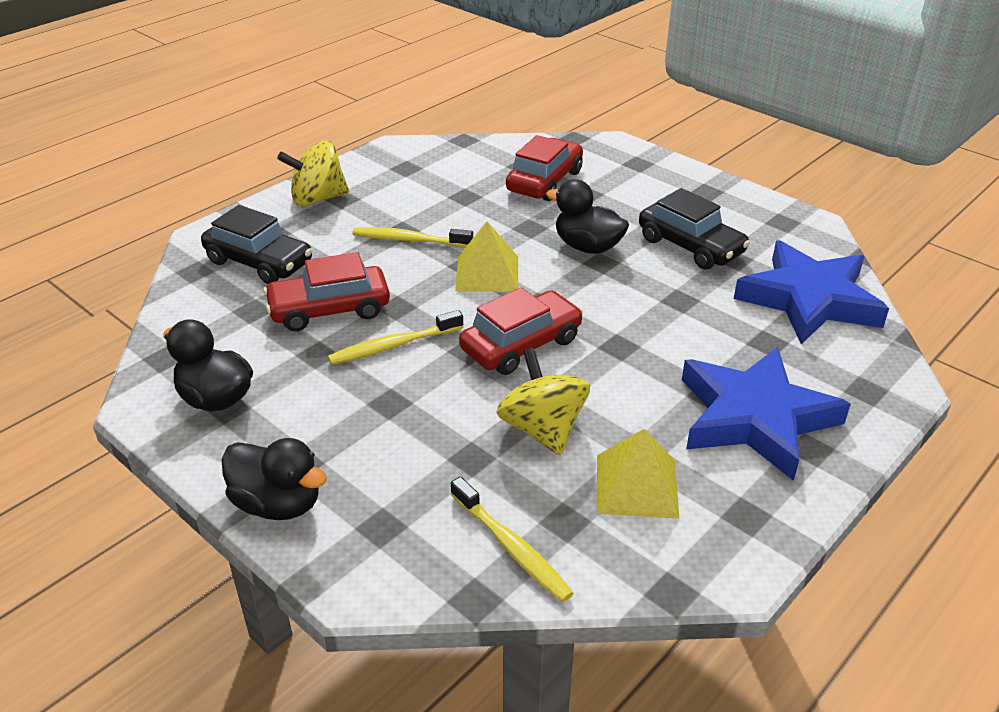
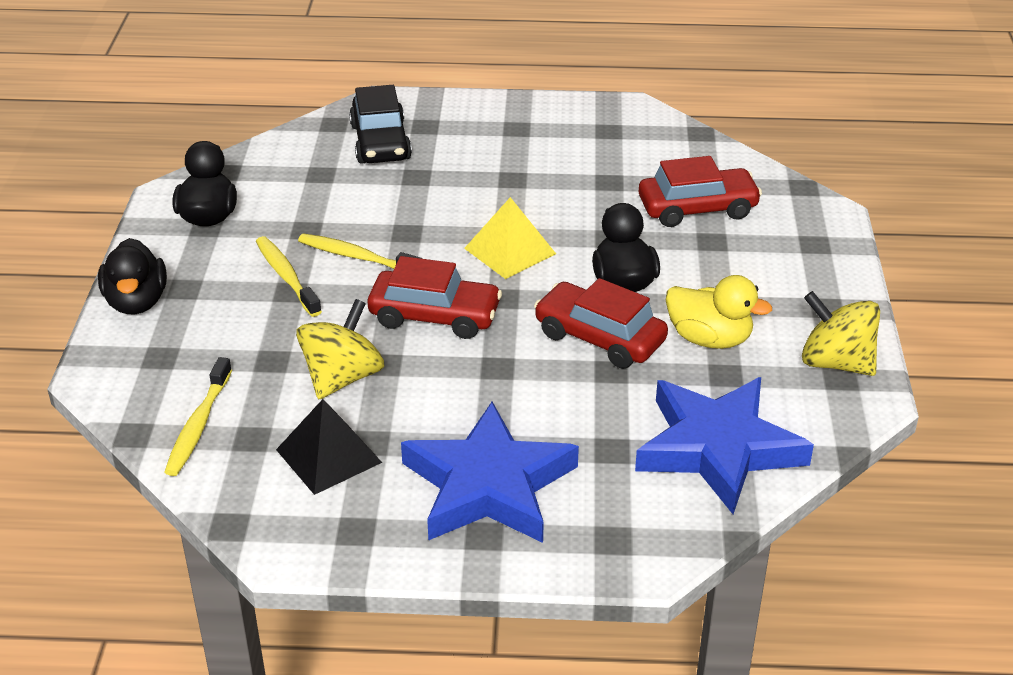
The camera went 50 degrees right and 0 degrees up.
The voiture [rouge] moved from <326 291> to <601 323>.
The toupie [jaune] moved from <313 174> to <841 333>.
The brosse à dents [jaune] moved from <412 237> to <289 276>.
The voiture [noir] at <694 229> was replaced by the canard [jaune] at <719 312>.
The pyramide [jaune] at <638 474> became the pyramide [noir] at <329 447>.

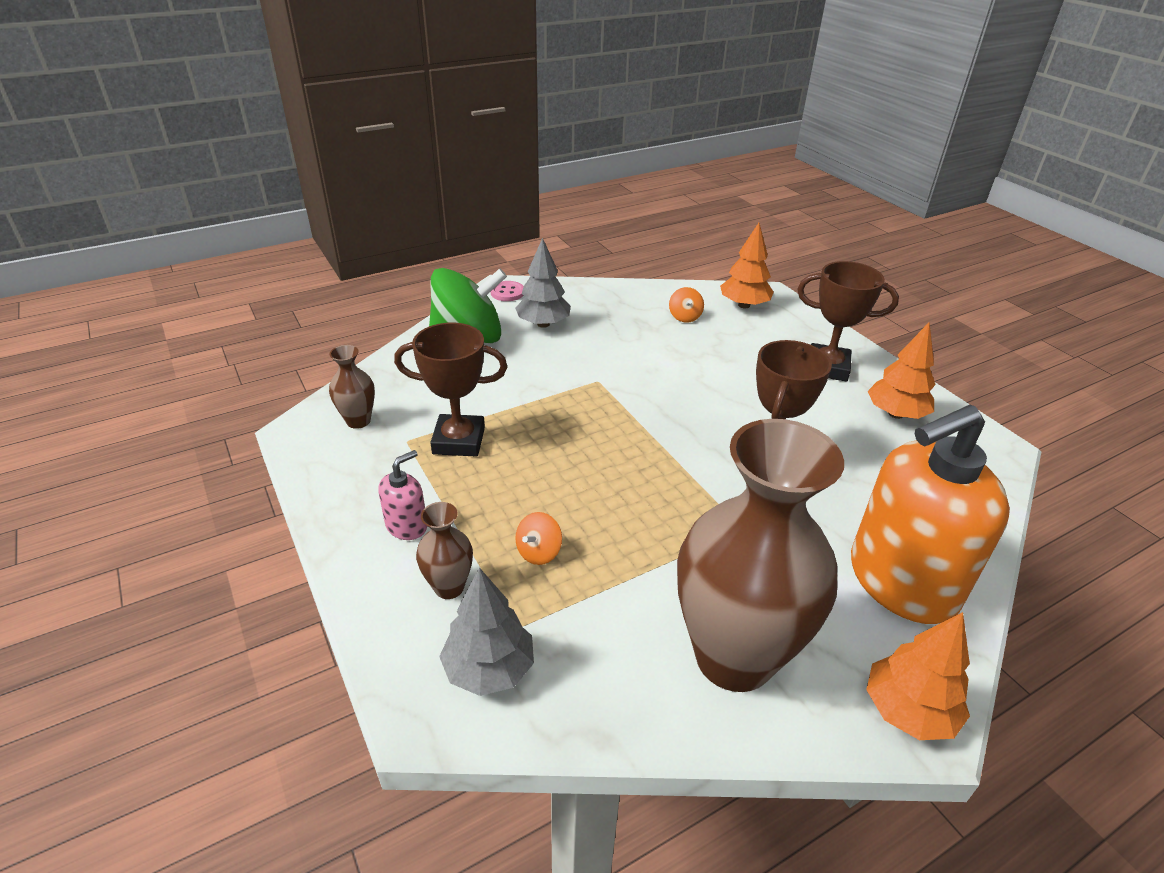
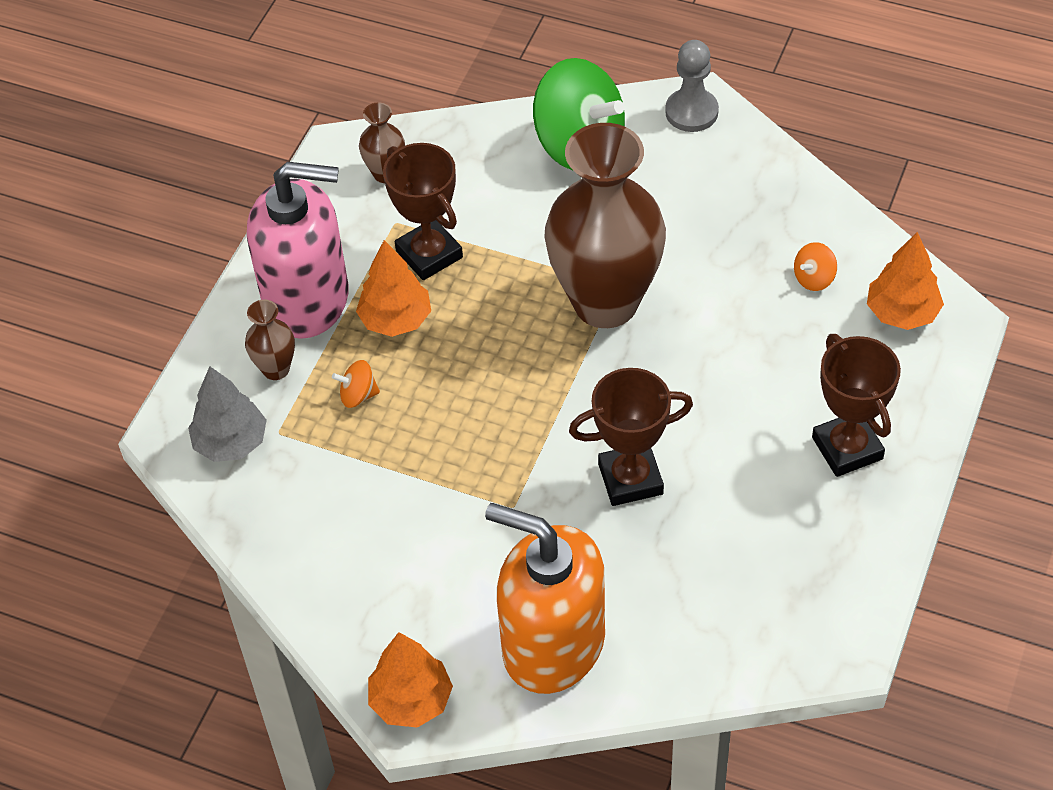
The camera went 55 degrees right and 15 degrees up.
The arbre [gris] at <543 283> disappeared.
The vase [marron] moved from <760 555> to <605 225>.
The arbre [orange] moved from <902 370> to <393 288>.
The bouton [rose] at <507 291> was replaced by the pion [gris] at <692 86>.
The distributeur de savon [rose] at <402 495> changed to 2.38 times the size.

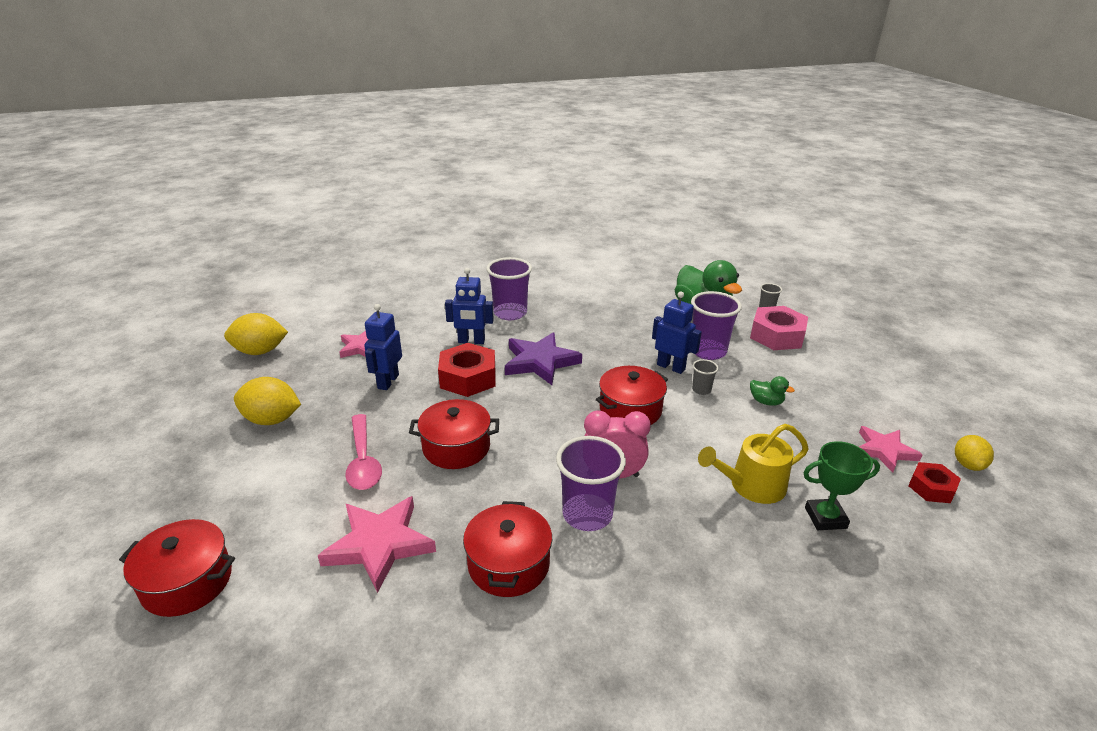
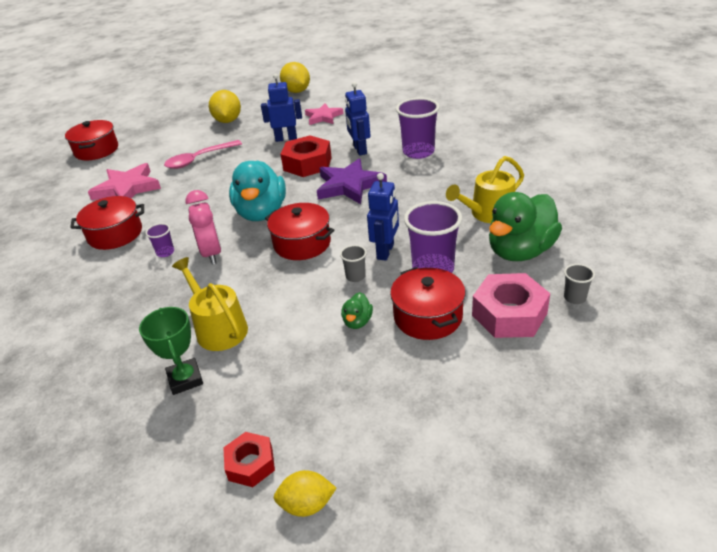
The camera went 75 degrees right and 5 degrees up.
The étoile [rose] at <891 449> disappeared.
The canard [turquoise] at <257 191> appeared.
The arrosoir [jaune] at <485 189> appeared.
The marmite [rouge] moved from <454 434> to <428 303>.
The gobelet [violet] at <591 483> changed to 0.48 times the size.

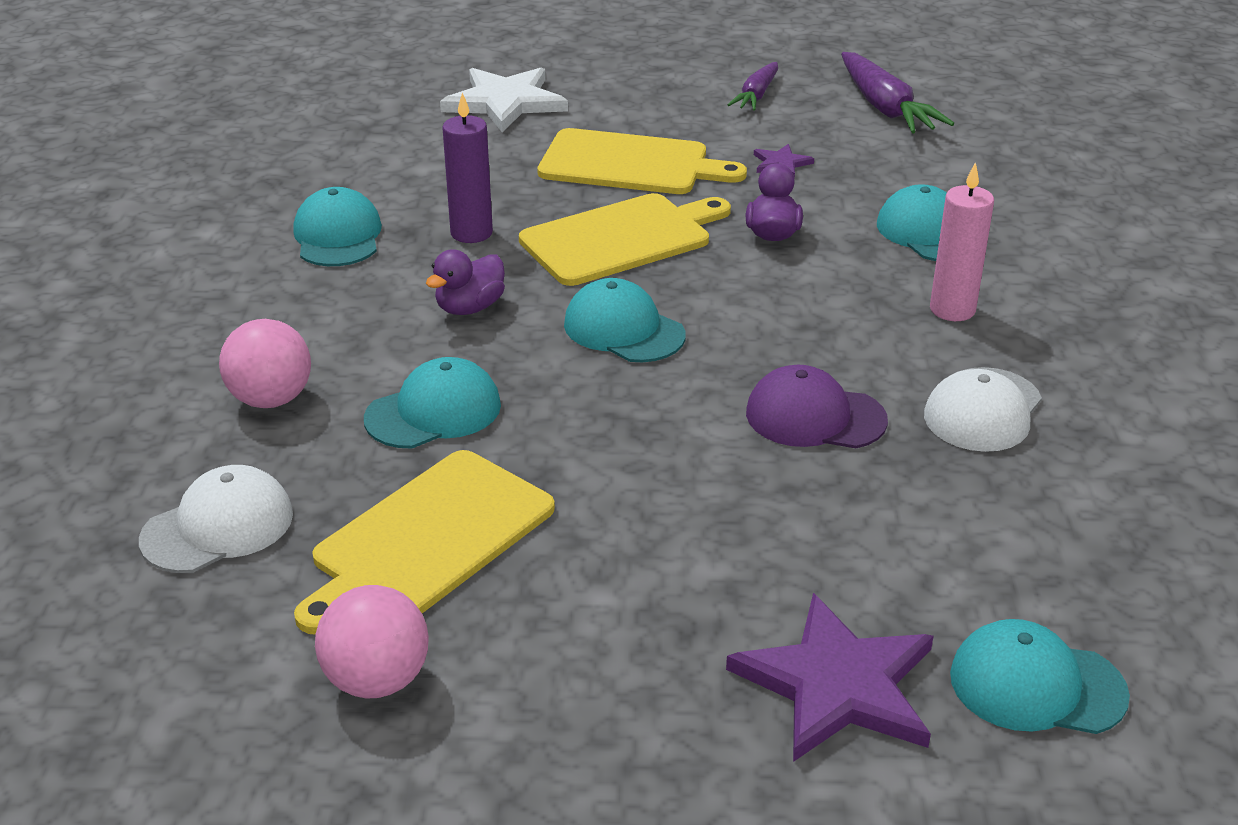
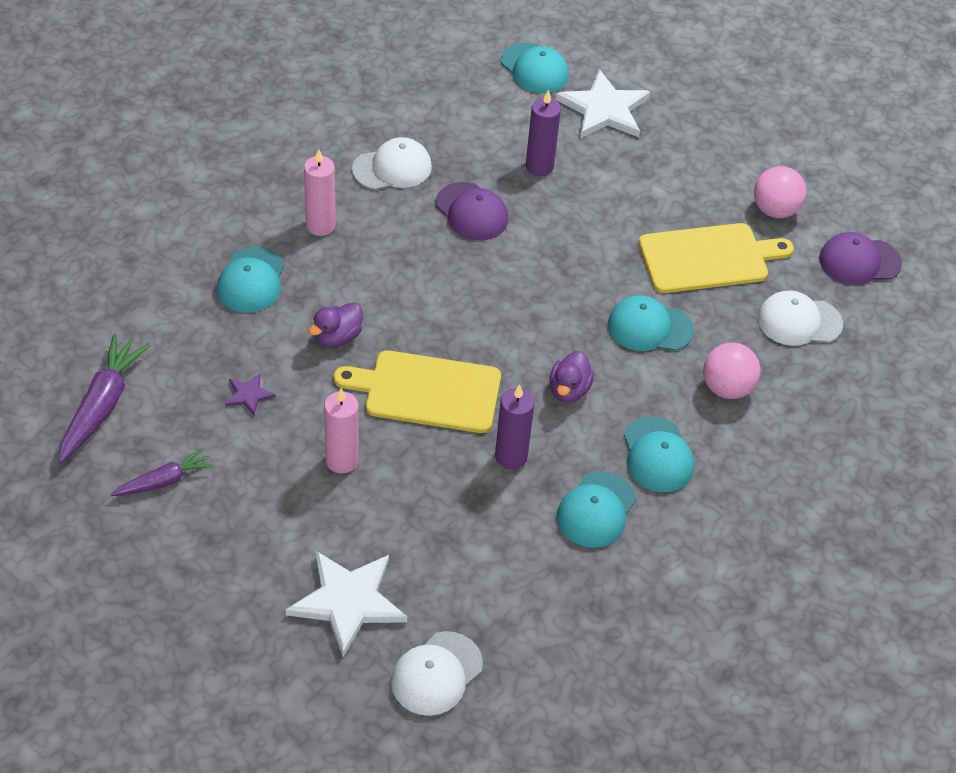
The camera went 145 degrees left and 15 degrees up.
The casquette [blanc] at <437 673> appeared.
The bougie [violet] at <543 133> appeared.
The casquette [violet] at <860 258> appeared.
The casquette [turquoise] moved from <625 320> to <659 454>.
The planche à découper [jaune] at <642 161> was replaced by the bougie [rose] at <341 430>.
The étoile [violet] at <830 677> became the étoile [blanc] at <603 103>.
The canard [violet] at <465 282> turned 120 degrees clockwise.

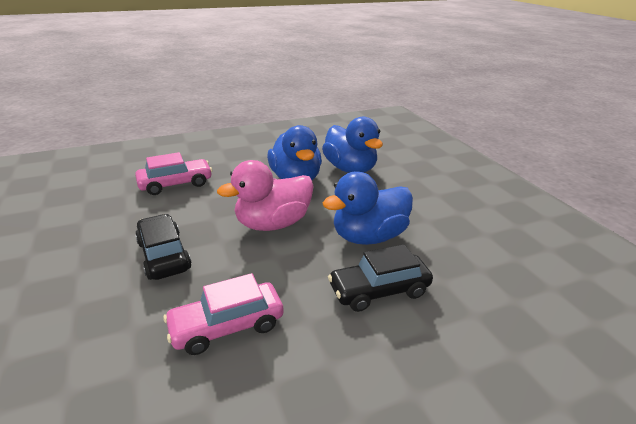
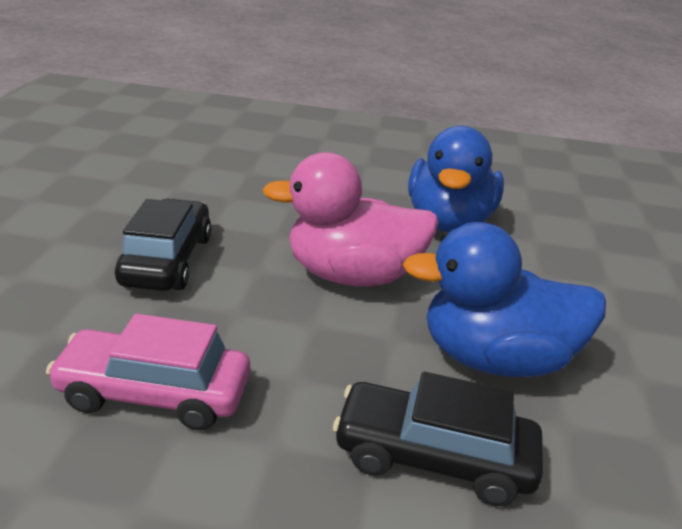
The camera went 30 degrees right and 0 degrees up.
The voiture [rose] at <173 173> disappeared.
The canard [bleu] at <352 145> disappeared.

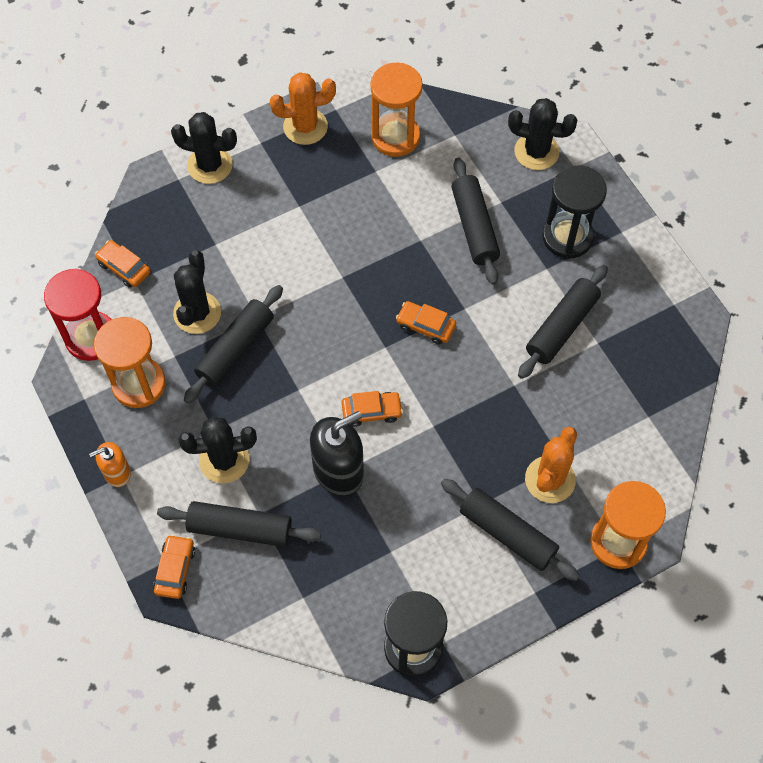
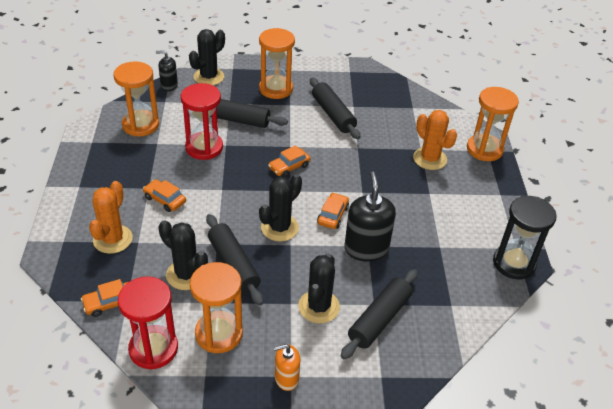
The camera went 65 degrees left and 20 degrees down.
The rouleau à pâtisserie [noir] at <510 530> disappeared.
The distributeur de savon [noir] at <167 70> appeared.
The sablier [rouge] at <202 121> appeared.
The voiture [orange] moved from <174 566> to <164 195>.
The cactus [noir] moved from <204 148> to <280 207>.
The cactus [orange] moved from <303 108> to <111 217>.
The sablier [noir] at <574 212> became the sablier [orange] at <277 63>.
The distributeur de savon [orange] at <110 464> turned 75 degrees clockwise.

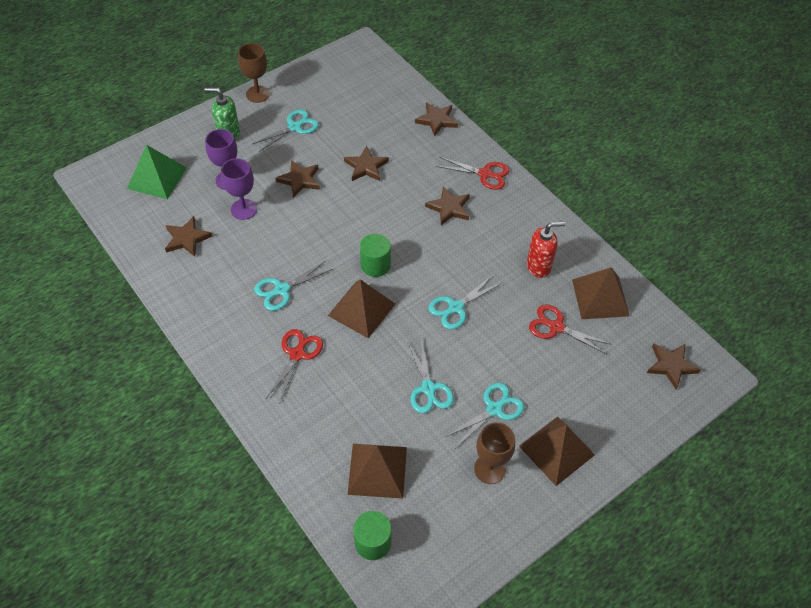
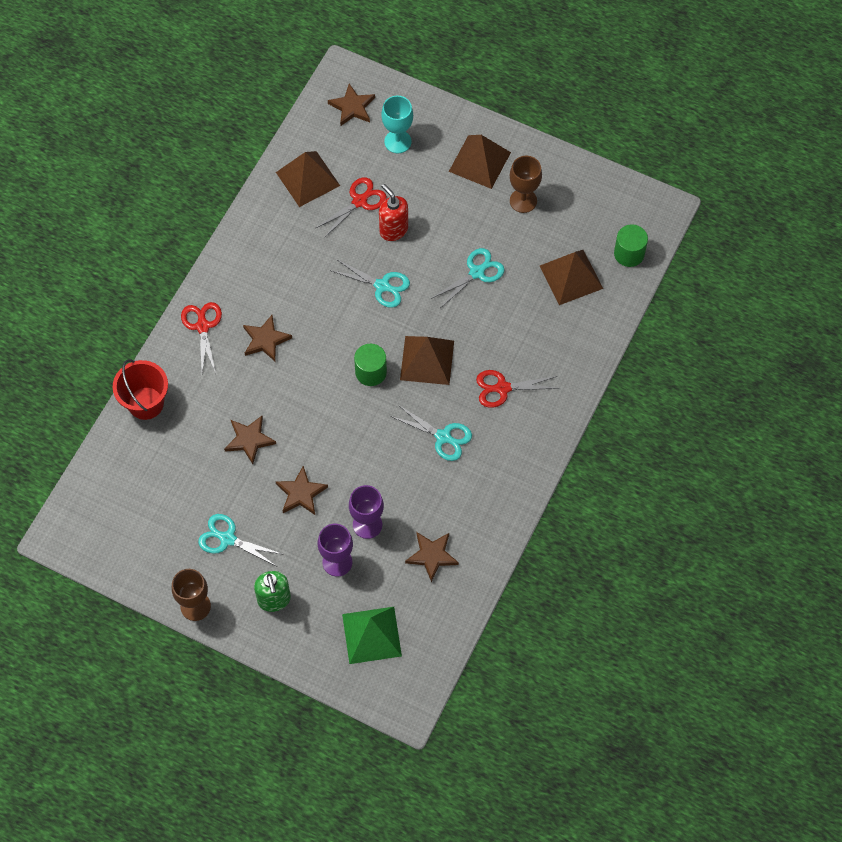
The camera went 115 degrees left and 10 degrees up.
The ciseaux [turquoise] at <485 415> disappeared.
The verre à pied [turquoise] at <397 124> appeared.
The distributeur de savon [rouge] moved from <546 250> to <393 212>.
The étoile [marron] at <436 119> was replaced by the seau [rouge] at <140 389>.
The ciseaux [rouge] at <570 329> turned 135 degrees counterclockwise.

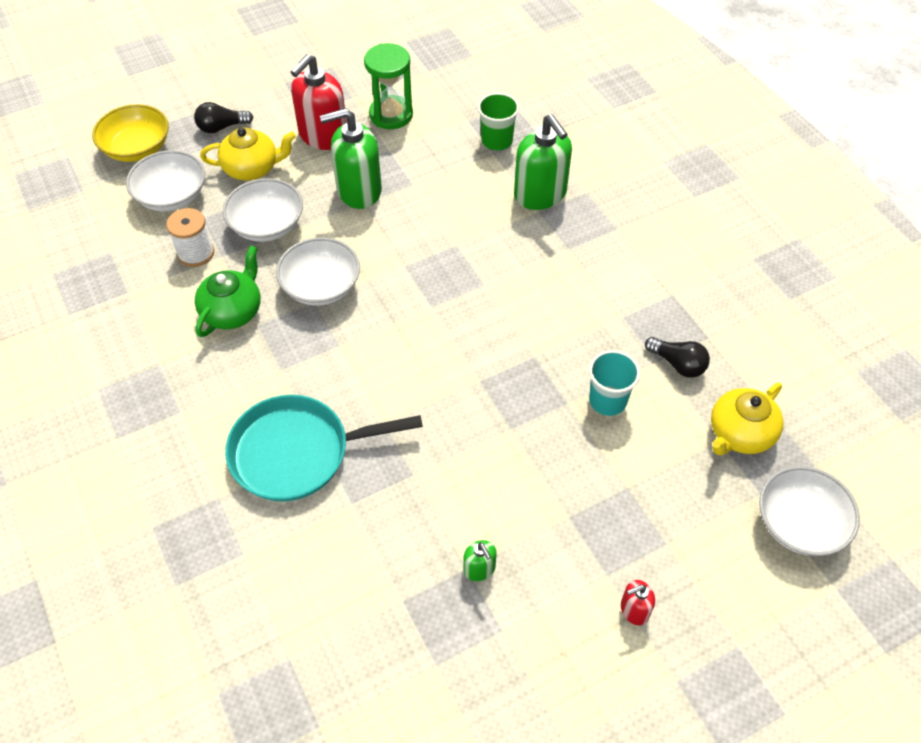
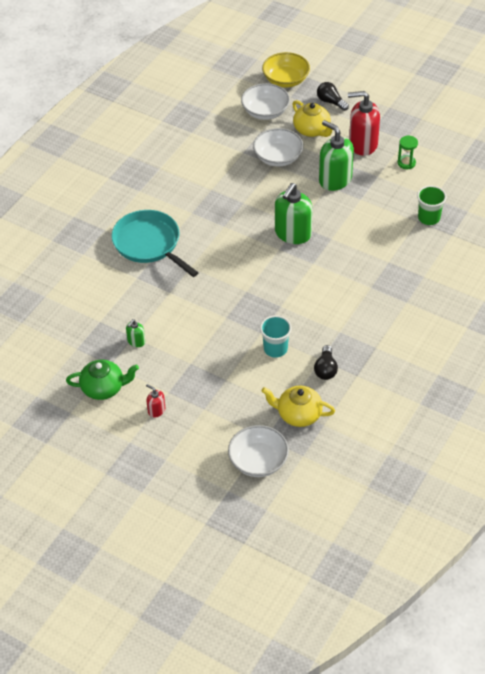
The camera went 60 degrees right and 5 degrees down.
The bobine [blanc] at <190 237> disappeared.
The bol [blanc] at <318 272> disappeared.
The théière [vert] moved from <228 291> to <102 380>.
The distributeur de savon [vert] moved from <543 162> to <294 213>.
The sablier [vert] at <388 86> changed to 0.60 times the size.

